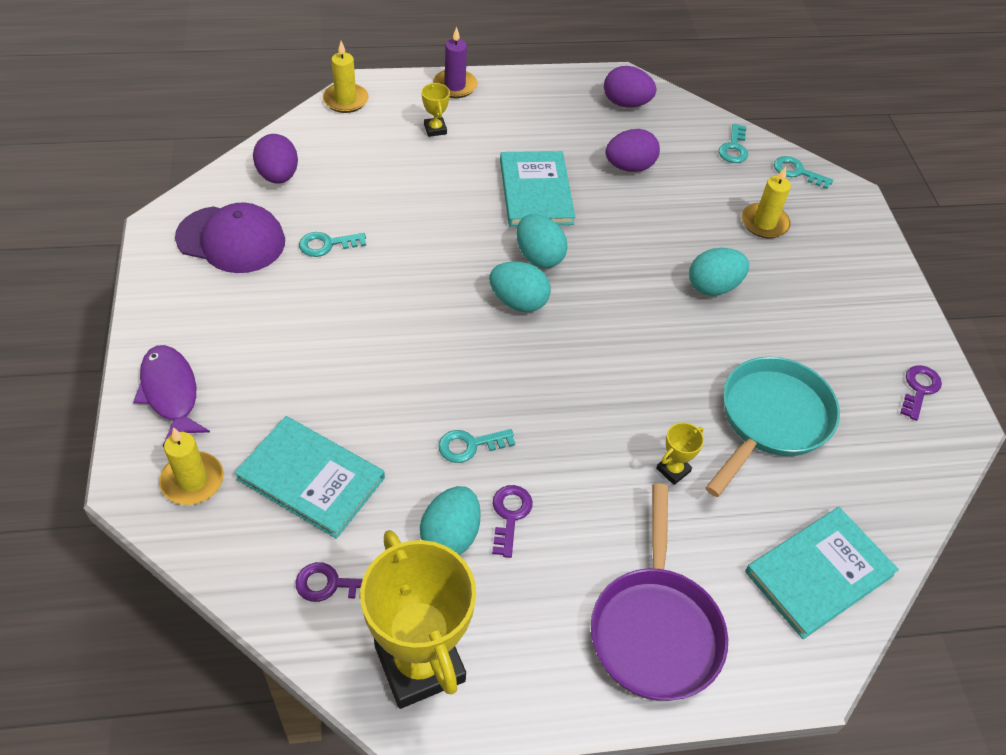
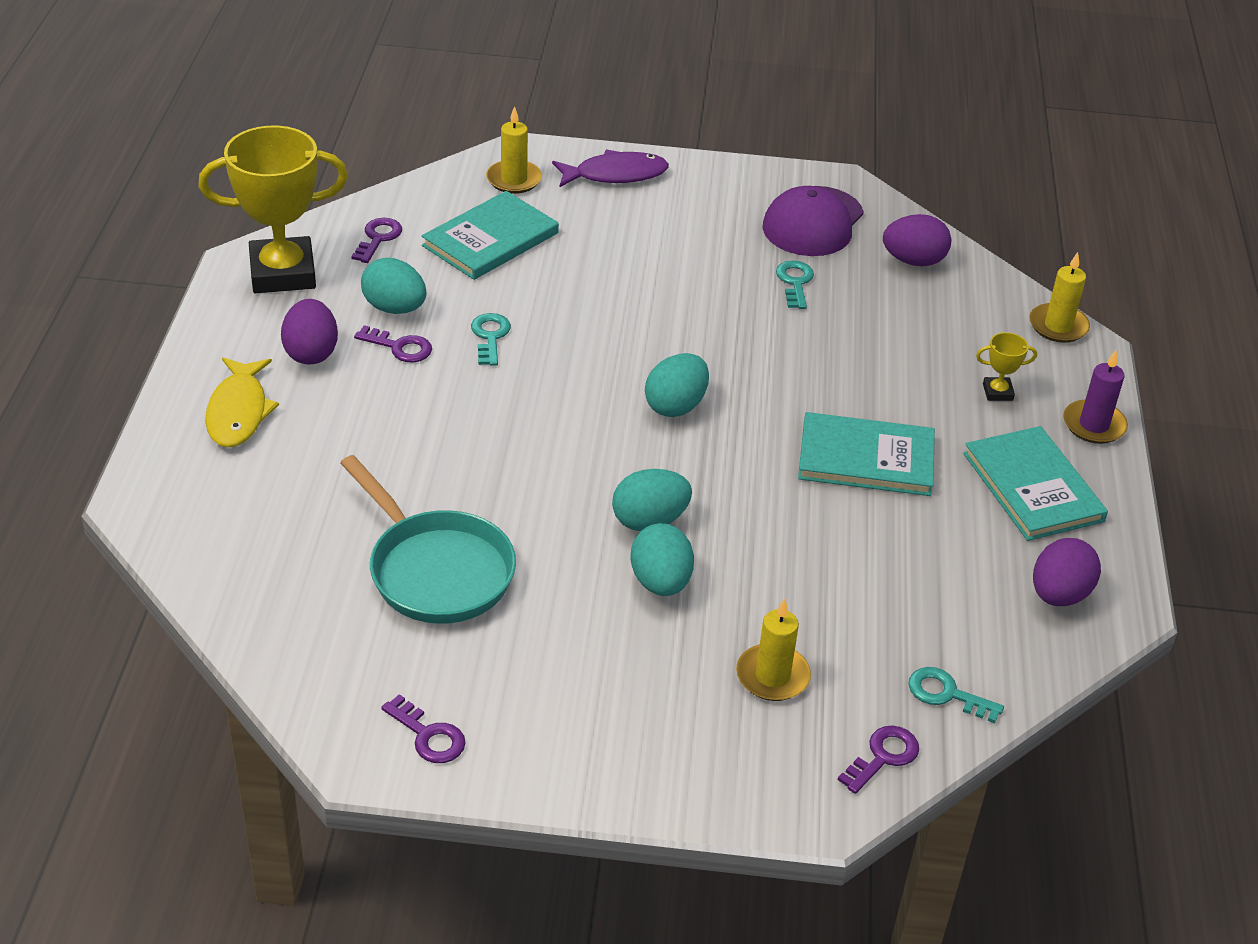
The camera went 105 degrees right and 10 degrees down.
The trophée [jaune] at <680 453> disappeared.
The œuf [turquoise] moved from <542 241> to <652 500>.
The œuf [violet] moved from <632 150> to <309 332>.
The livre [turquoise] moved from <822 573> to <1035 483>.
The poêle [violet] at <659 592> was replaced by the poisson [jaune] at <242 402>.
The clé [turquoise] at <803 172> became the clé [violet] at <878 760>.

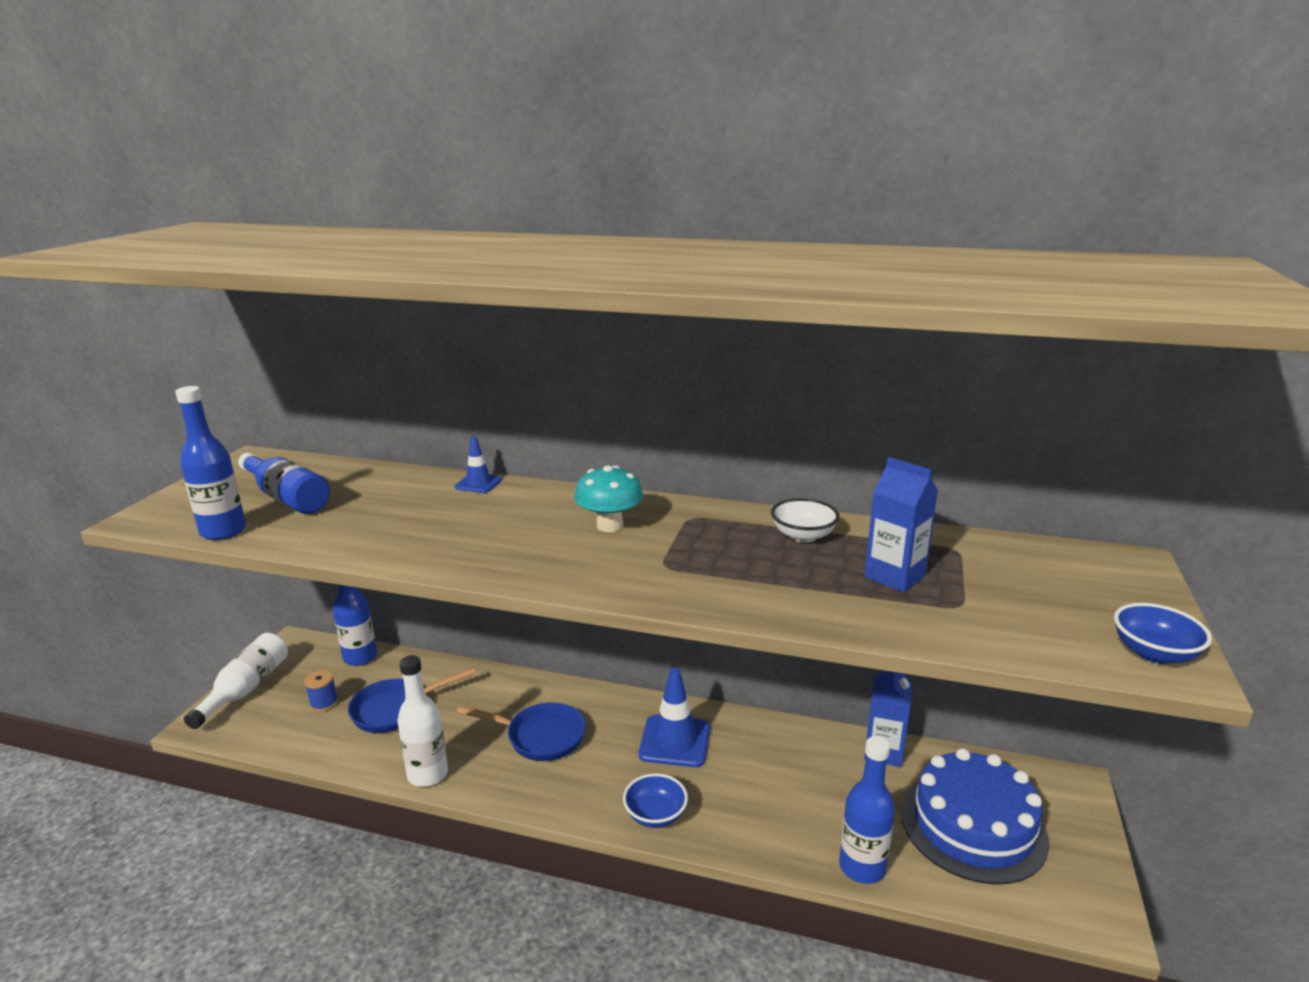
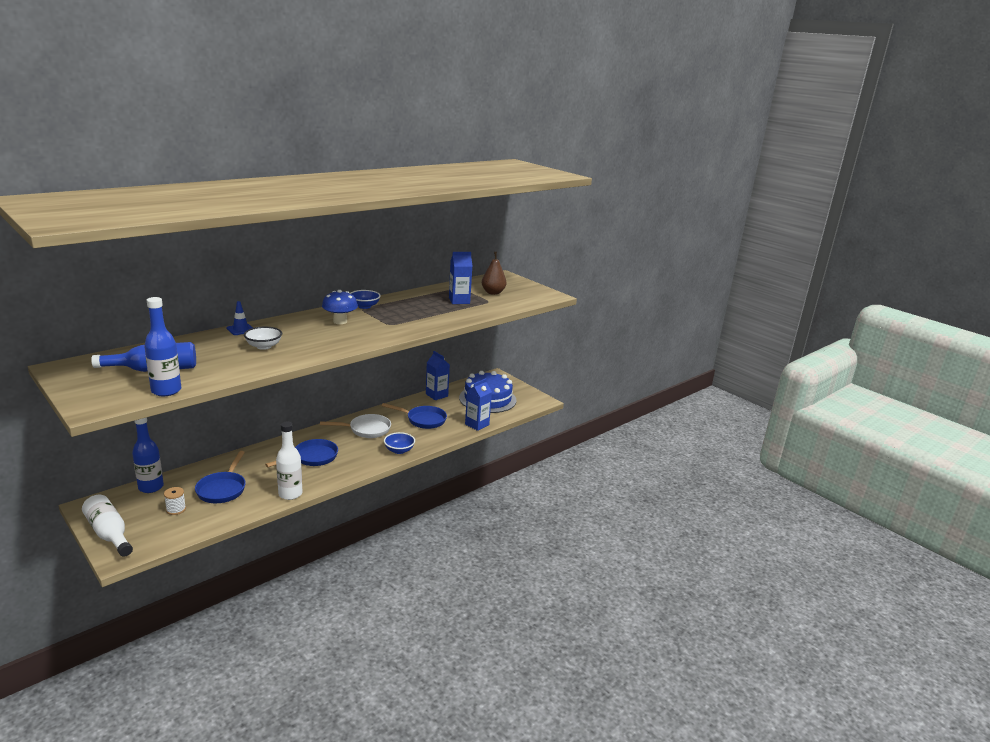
The camera went 60 degrees left and 0 degrees up.
The poêle [bleu] at <414 416> appeared.
The poire [marron] at <494 273> appeared.
The bol [blanc] moved from <805 520> to <263 338>.
The bol [bleu] moved from <1163 633> to <365 299>.
The cône de chantier [bleu] at <674 717> was replaced by the poêle [blanc] at <355 426>.
The bouteille [bleu] at <867 810> was replaced by the brique de lait [bleu] at <478 404>.
The bobine [bleu] at <321 691> became the bobine [blanc] at <175 501>.
The champignon [turquoise] at <608 498> became the champignon [bleu] at <340 307>.

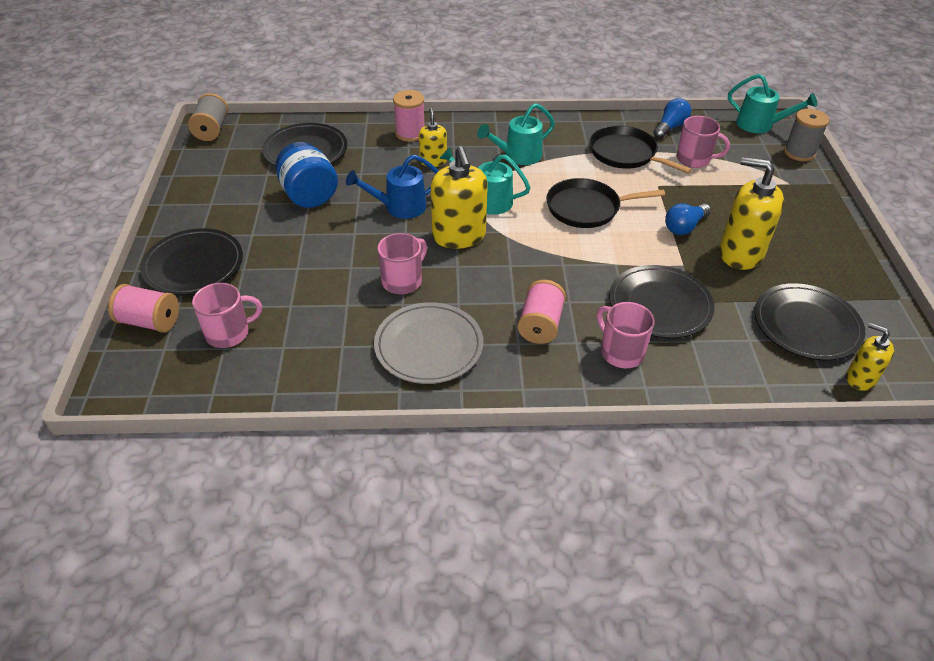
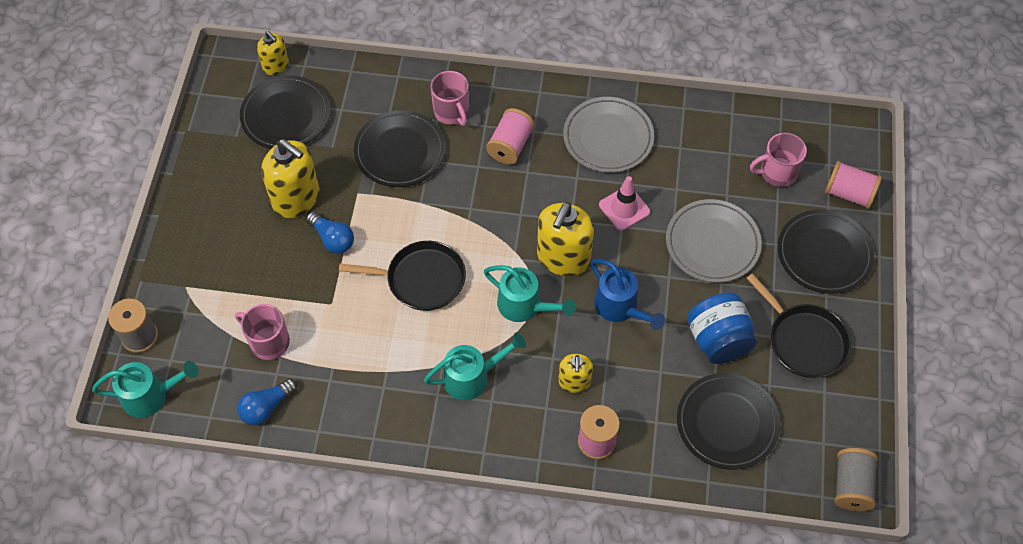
The camera went 170 degrees left and 15 degrees up.
The assiette [gris] at <714 241> appeared.
The poêle [noir] moved from <641 149> to <798 325>.
The tasse [rose] at <402 264> was replaced by the cône de chantier [rose] at <624 203>.
The arrosoir [bleu] at <392 186> turned 60 degrees clockwise.
The distributeur de savon [jaune] at <459 197> turned 150 degrees counterclockwise.
The ampoule [bleu] at <688 219> turned 75 degrees clockwise.
The arrosoir [turquoise] at <772 103> turned 135 degrees clockwise.

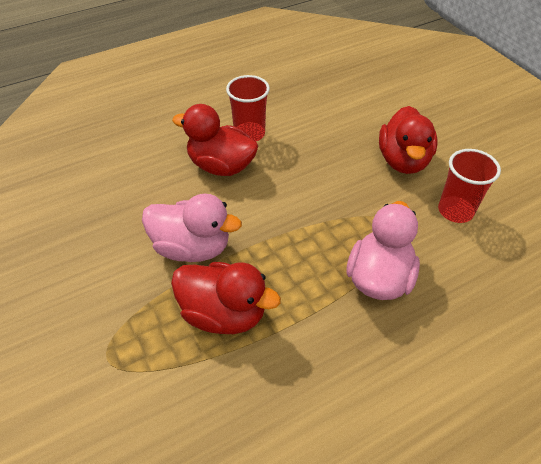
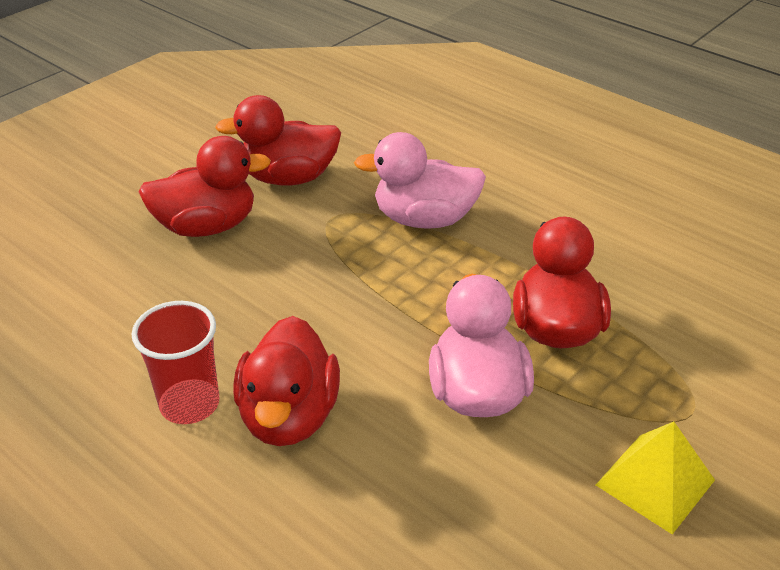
The camera went 110 degrees left and 10 degrees down.
The pyramide [jaune] at <655 478> appeared.
The gobelet [rouge] at <469 186> was replaced by the canard [rouge] at <278 140>.

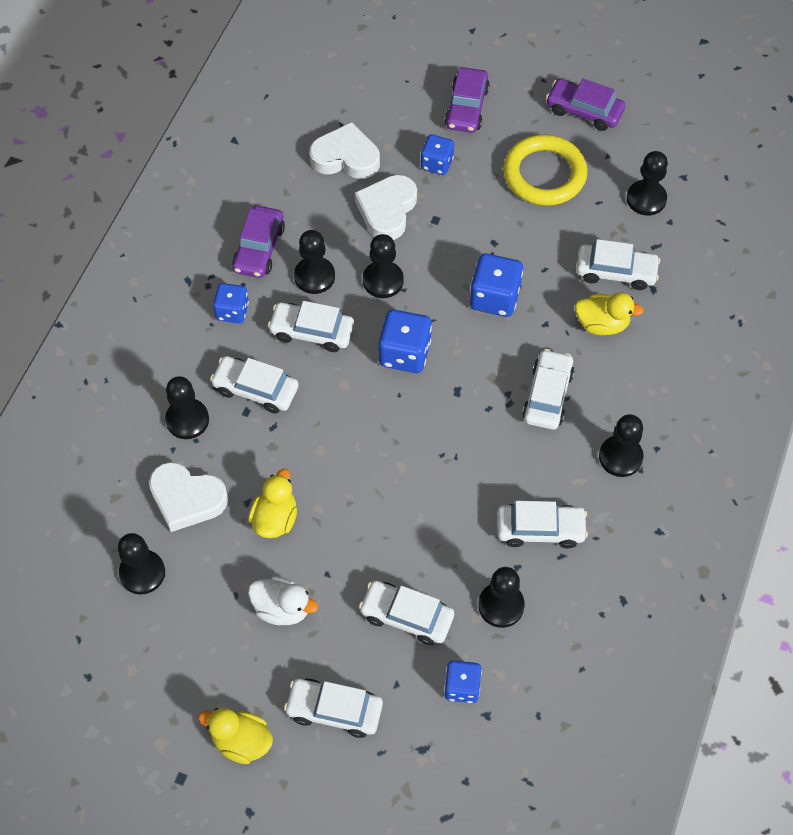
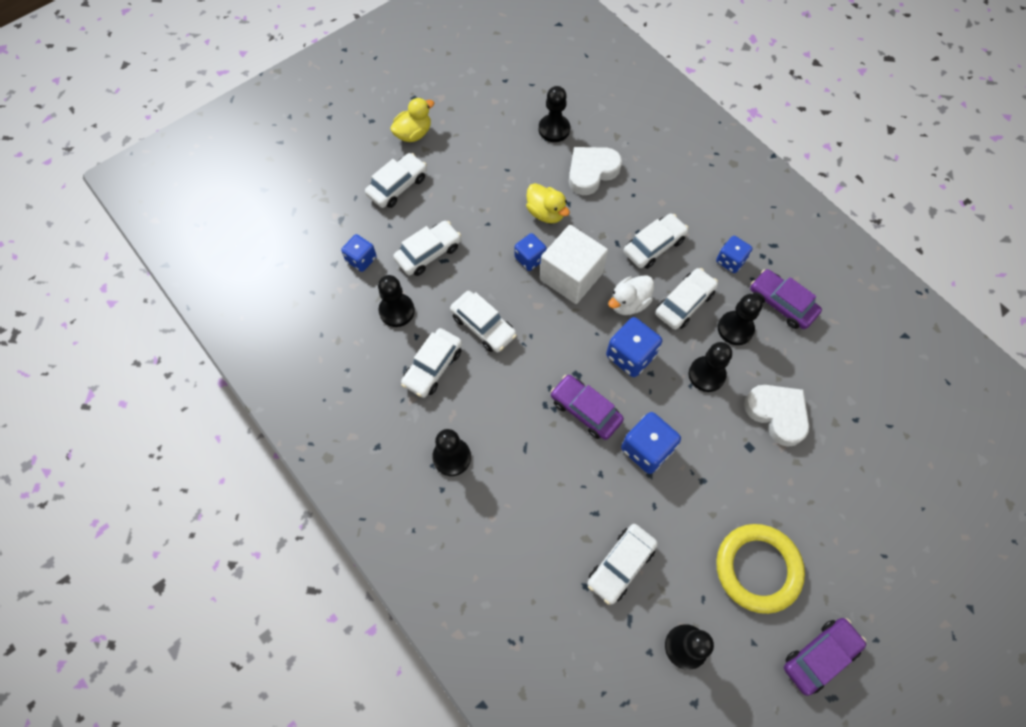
The camera went 120 degrees right and 5 degrees up.
The pion [noir] at <187 407> disappeared.
The cœur [blanc] at <344 150> disappeared.
The canard [jaune] at <609 313> disappeared.
The cube [blanc] at <574 264> appeared.
The canard [blanc] moved from <283 600> to <631 295>.
The dé [bleu] moved from <437 154> to <530 252>.
The voiture [violet] moved from <467 100> to <587 407>.
The voiture [blanc] moved from <548 389> to <483 321>.

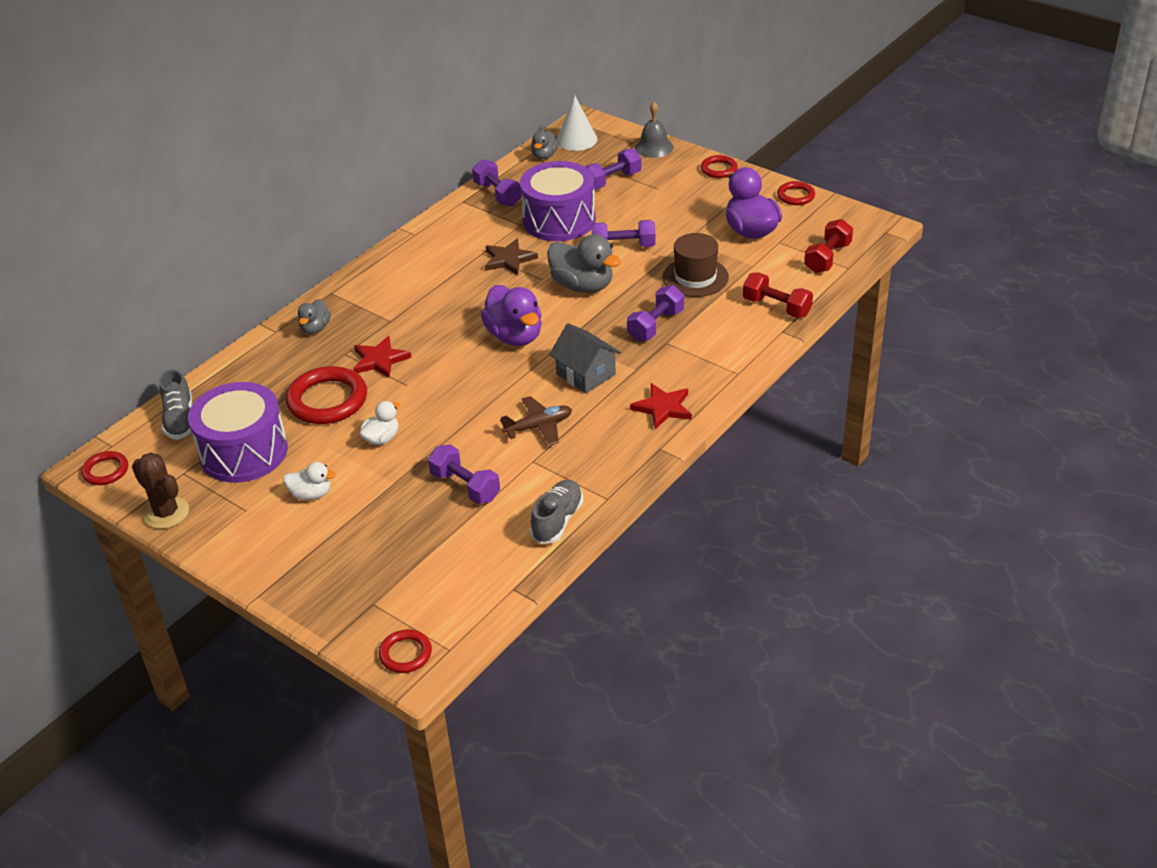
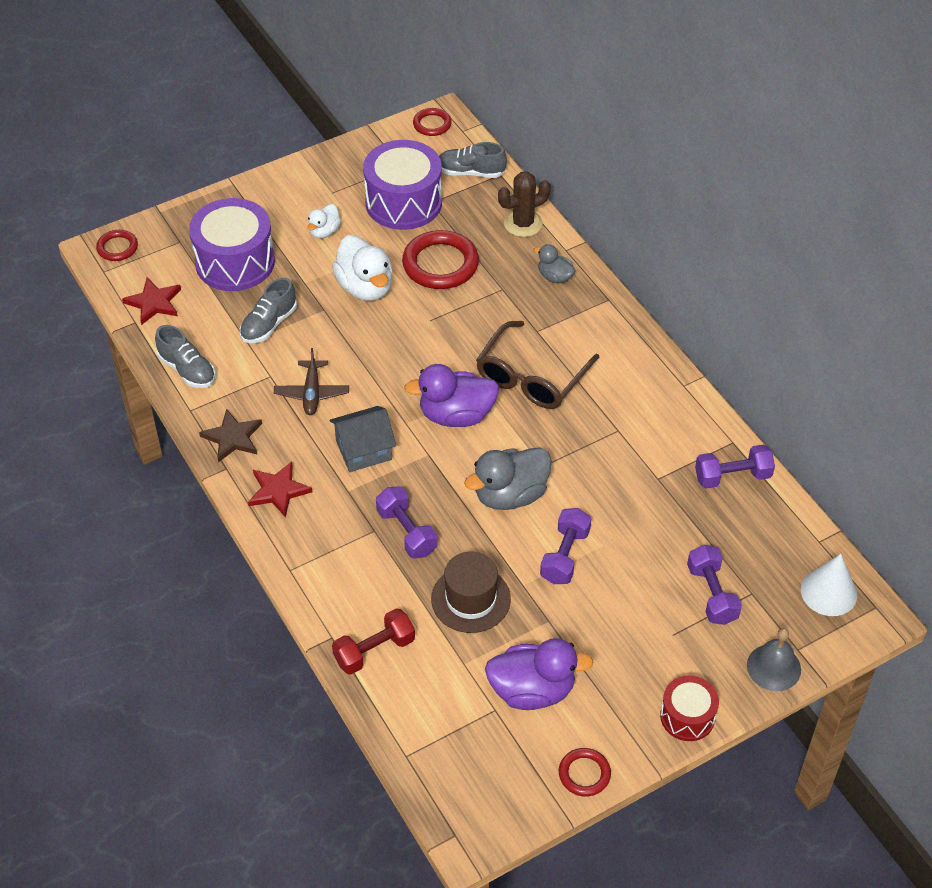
The camera went 110 degrees right and 10 degrees up.
The canard [gris] at <544 144> disappeared.
The haltère [rouge] at <828 246> disappeared.
The lunettes [marron] at <537 365> appeared.
The cactus [marron] moved from <160 490> to <524 204>.
The étoile [rouge] moved from <382 357> to <151 301>.
The étoile [marron] moved from <511 256> to <230 436>.
The tambour [violet] moved from <558 201> to <232 244>.
The haltère [violet] at <464 474> was replaced by the chaussure [gris] at <268 310>.
The anneau [rouge] at <719 166> was replaced by the tambour [rouge] at <689 708>.
The canard [blanc] at <379 423> changed to 1.82 times the size.

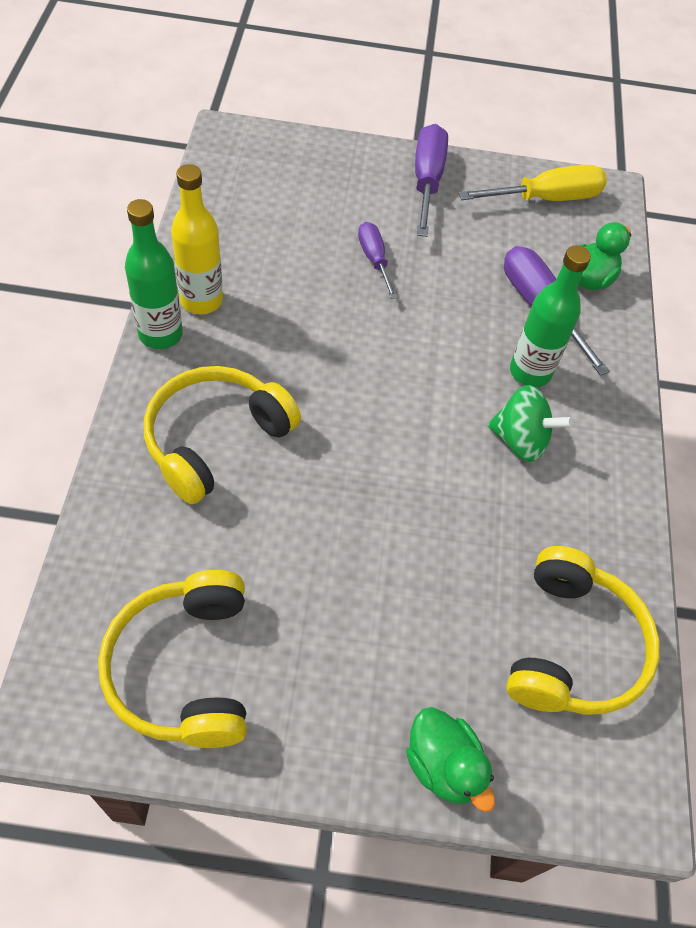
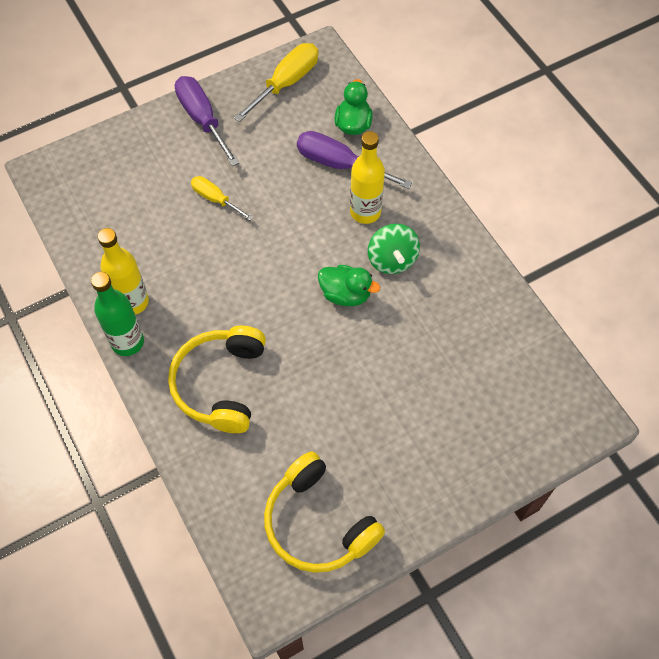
The camera went 30 degrees left and 5 degrees up.
The casque audio [jaune] at <583 630> disappeared.
The canard [vert] moved from <450 759> to <349 285>.
The tournevis [violet] at <377 260> became the tournevis [jaune] at <222 198>.
The bouteille [vert] at <550 316> became the bouteille [jaune] at <367 177>.
The toupie [vert] at <530 423> turned 90 degrees clockwise.

